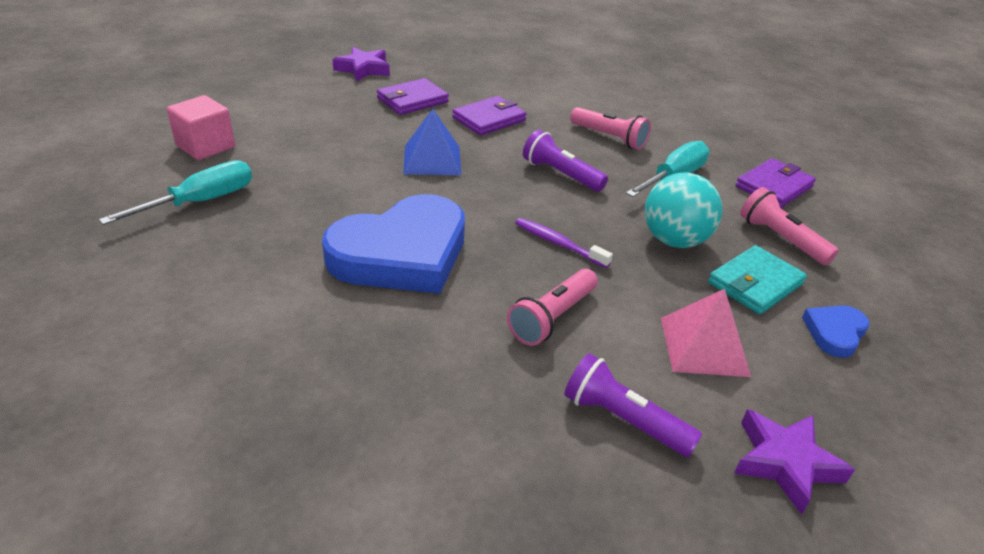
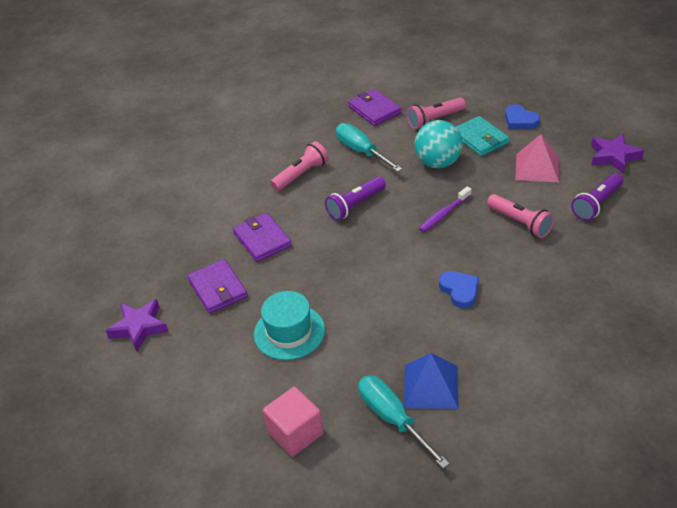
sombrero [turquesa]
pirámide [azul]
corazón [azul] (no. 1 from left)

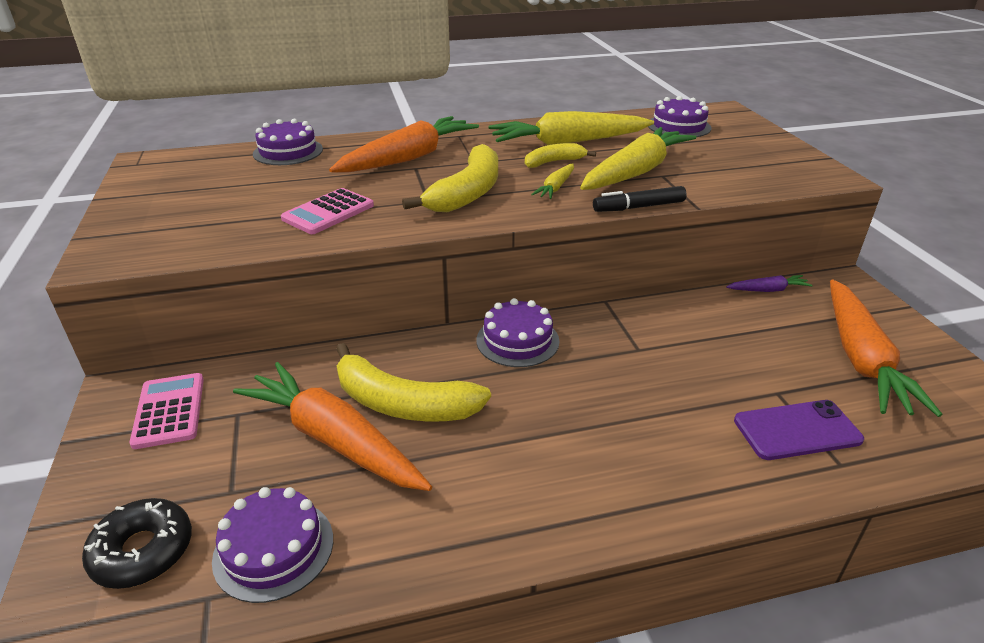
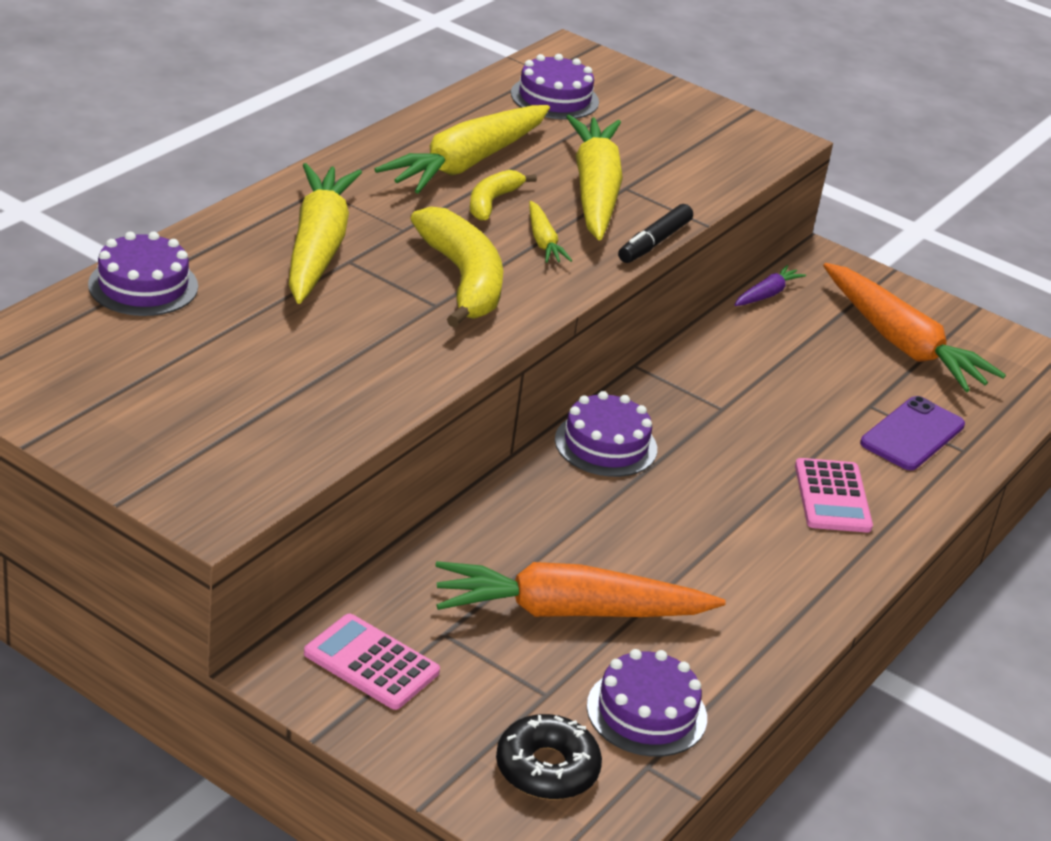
zanahoria [amarillo] (no. 1 from left)
calculadora [rosa] (no. 2 from left)
plátano [amarillo] (no. 1 from left in the first image)

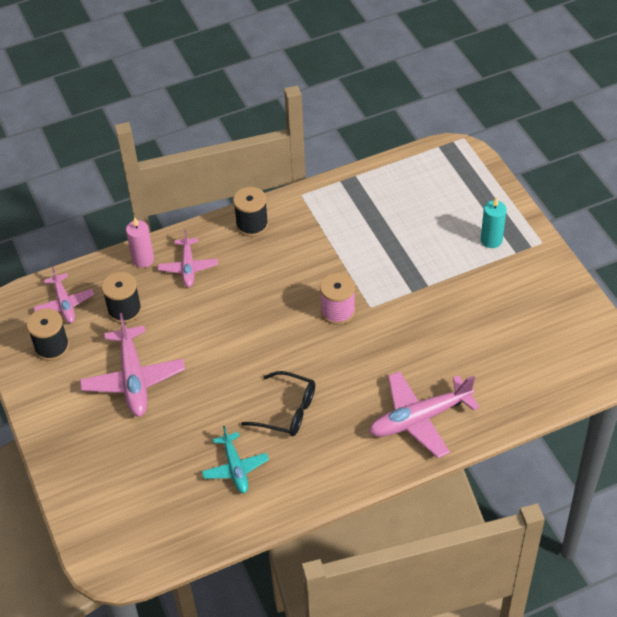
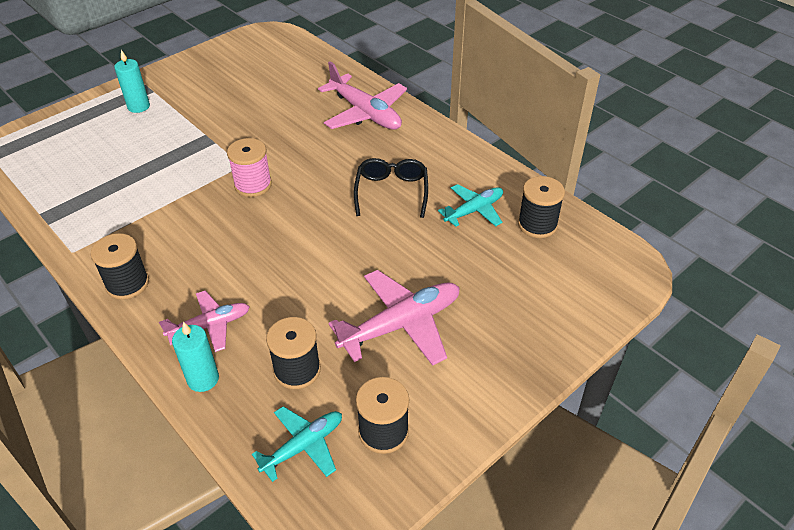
vela [turquesa] (no. 2 from left)
avión [turquesa] (no. 1 from left)
carrete [negro] (no. 4 from left)

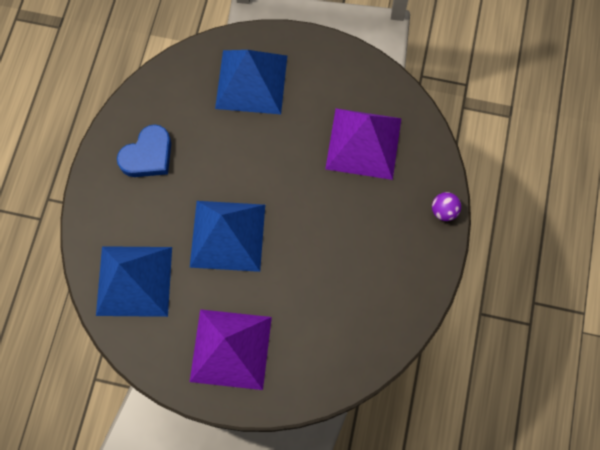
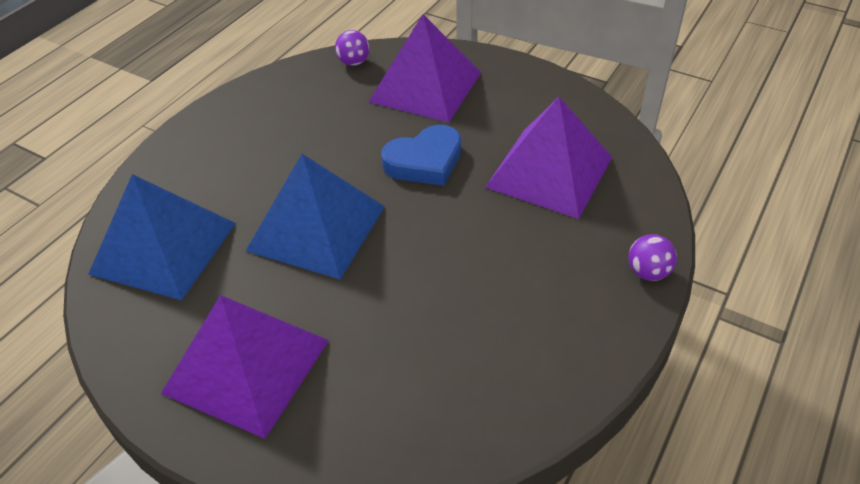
pelota [morado] (no. 1 from left)
pirámide [morado] (no. 2 from left)
corazón [azul]

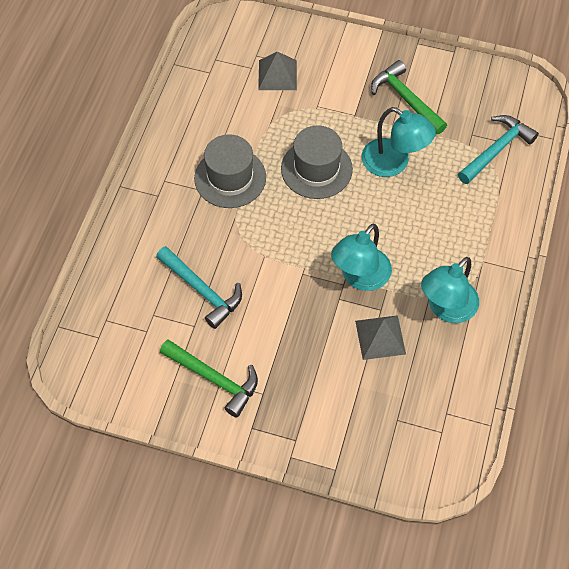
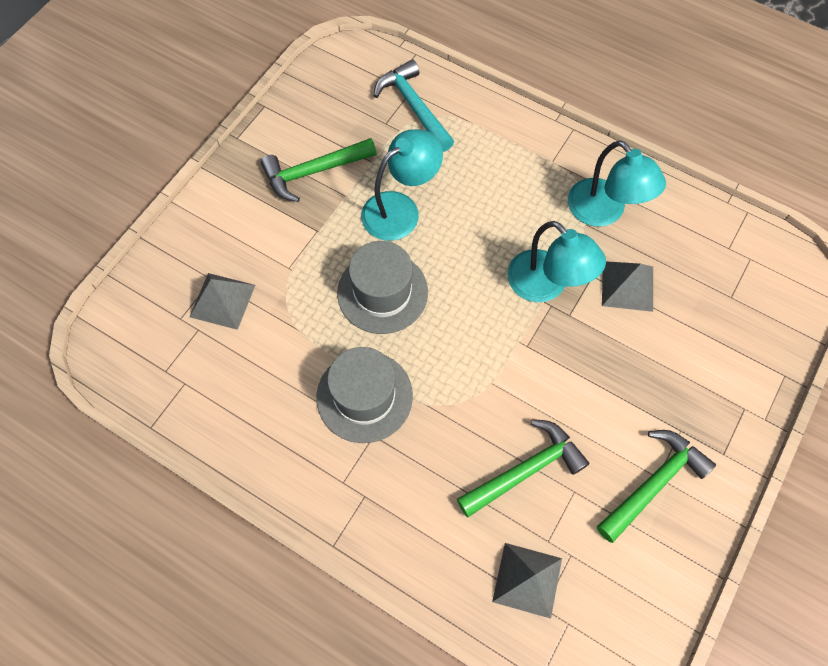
martillo [verde] (no. 2 from left)
pirámide [gris] (no. 2 from left)

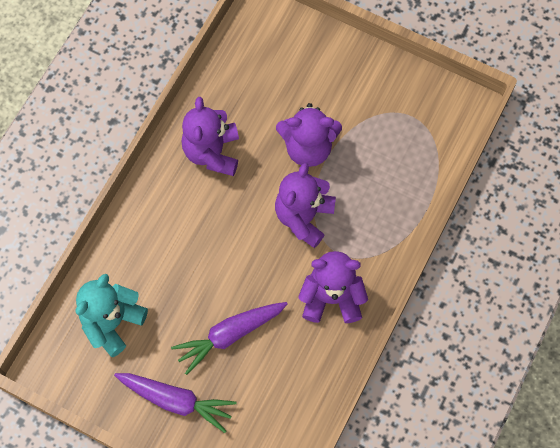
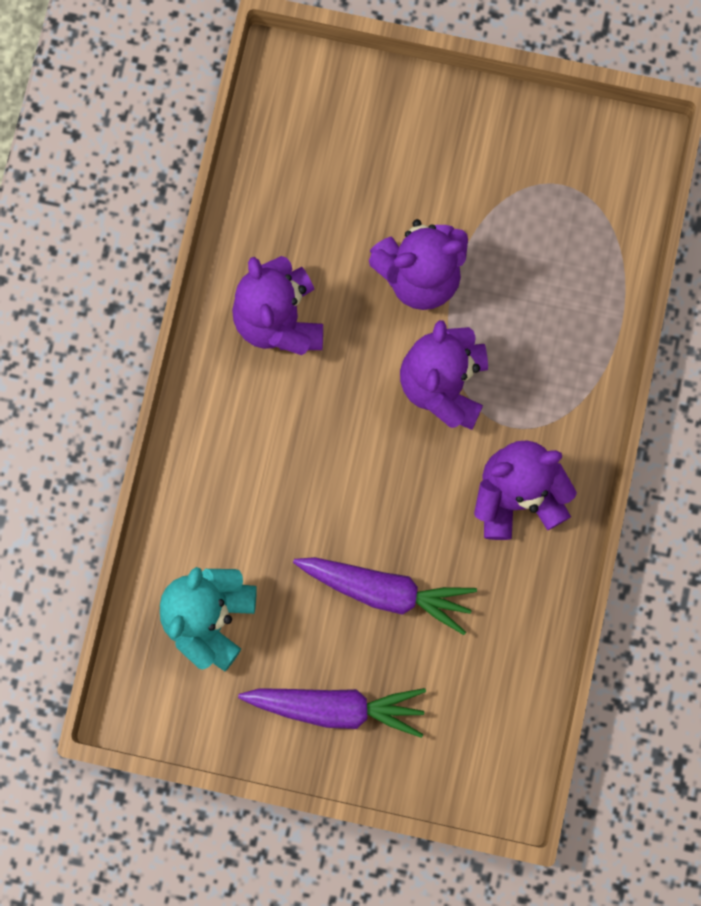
zanahoria [morado] (no. 2 from left)

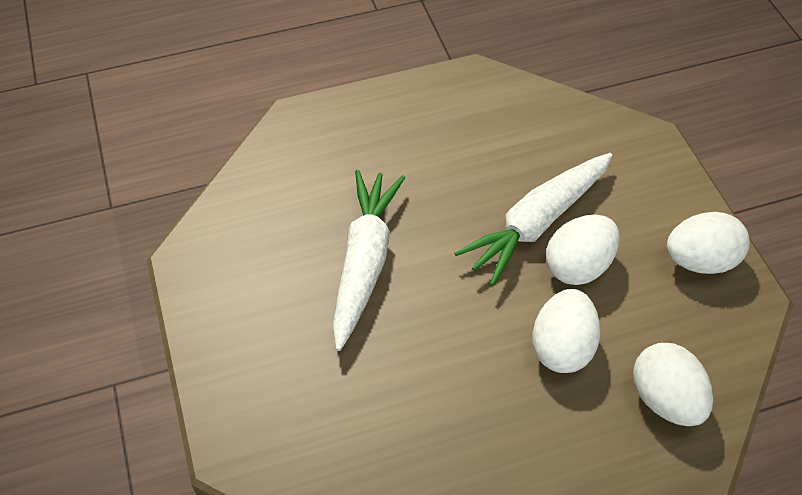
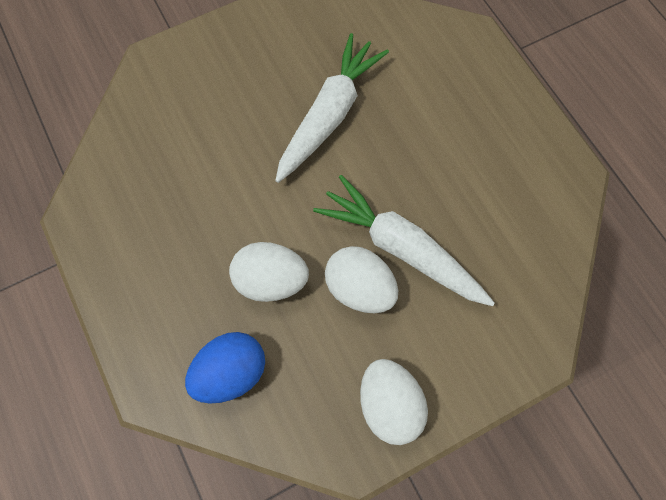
huevo [azul]
zanahoria [blanco] (no. 1 from left)

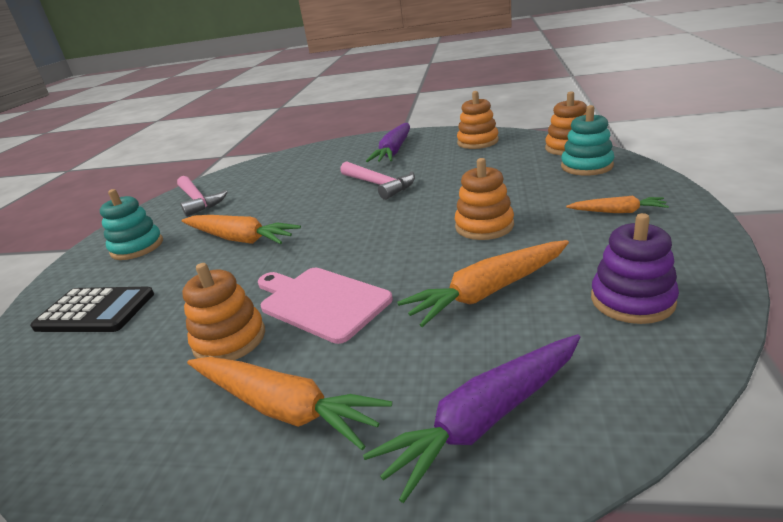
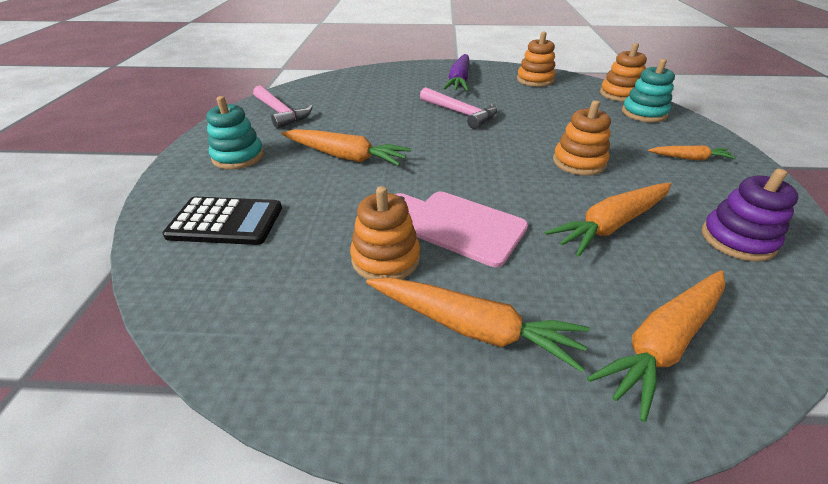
zanahoria [naranja] (no. 4 from left)

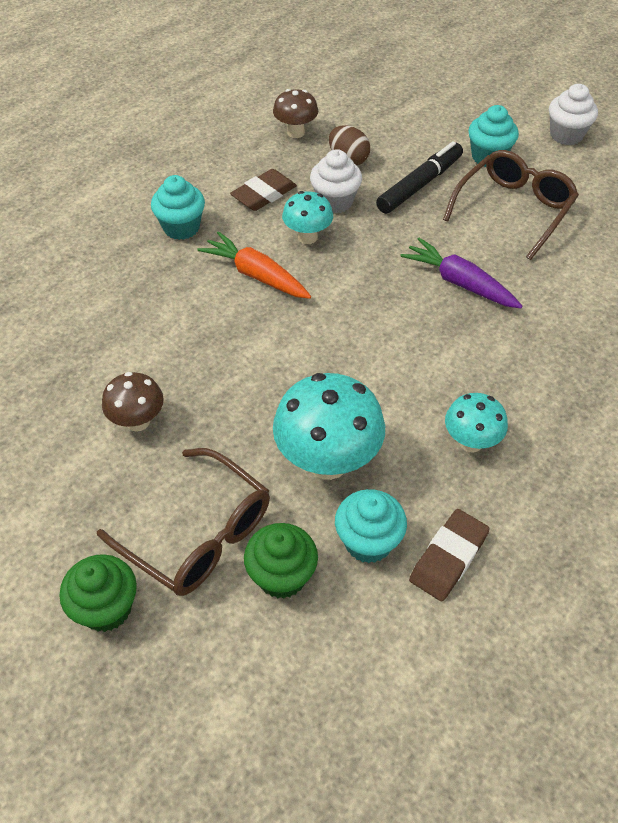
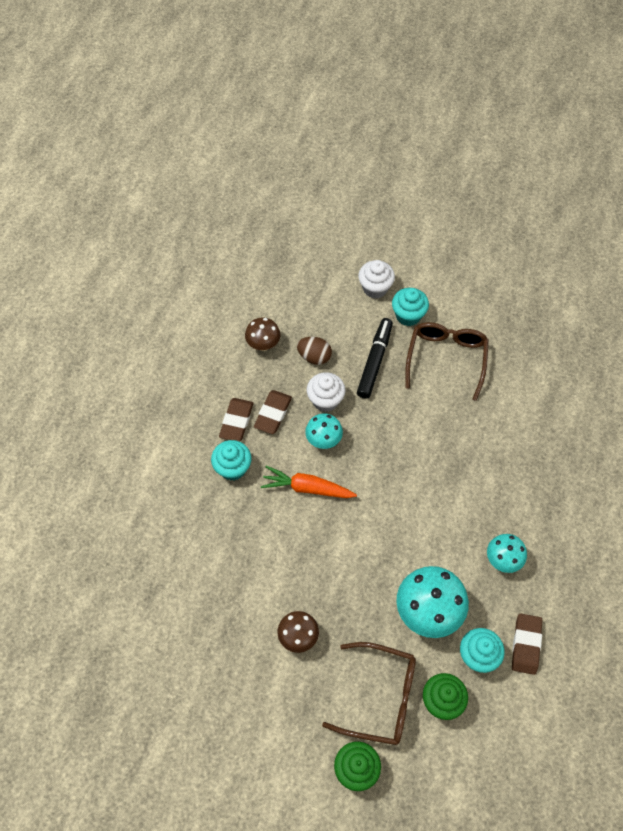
goma de borrar [marrón] (no. 1 from left)
magdalena [blanco] (no. 2 from left)
zanahoria [morado]

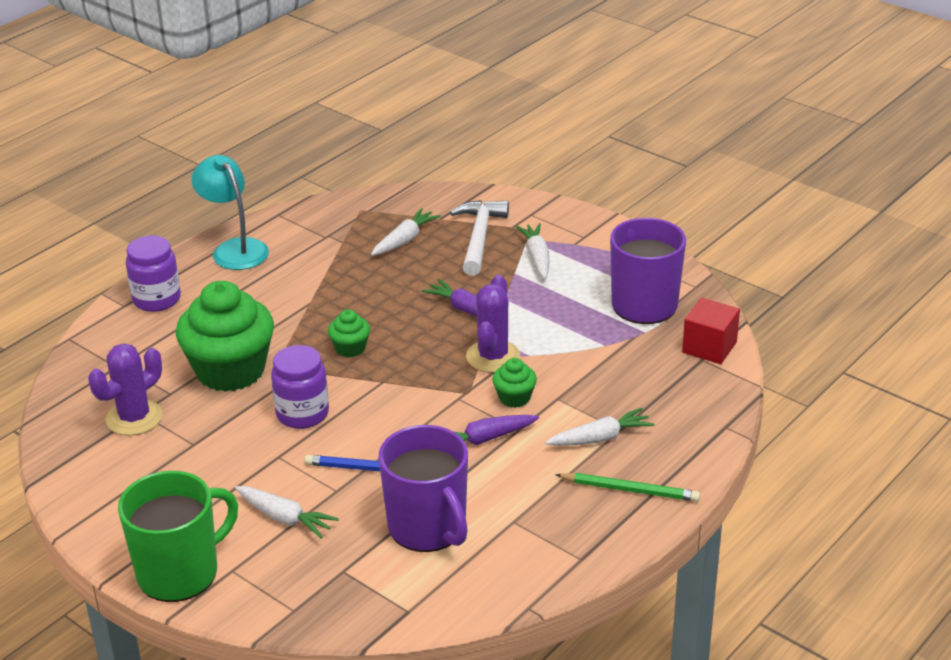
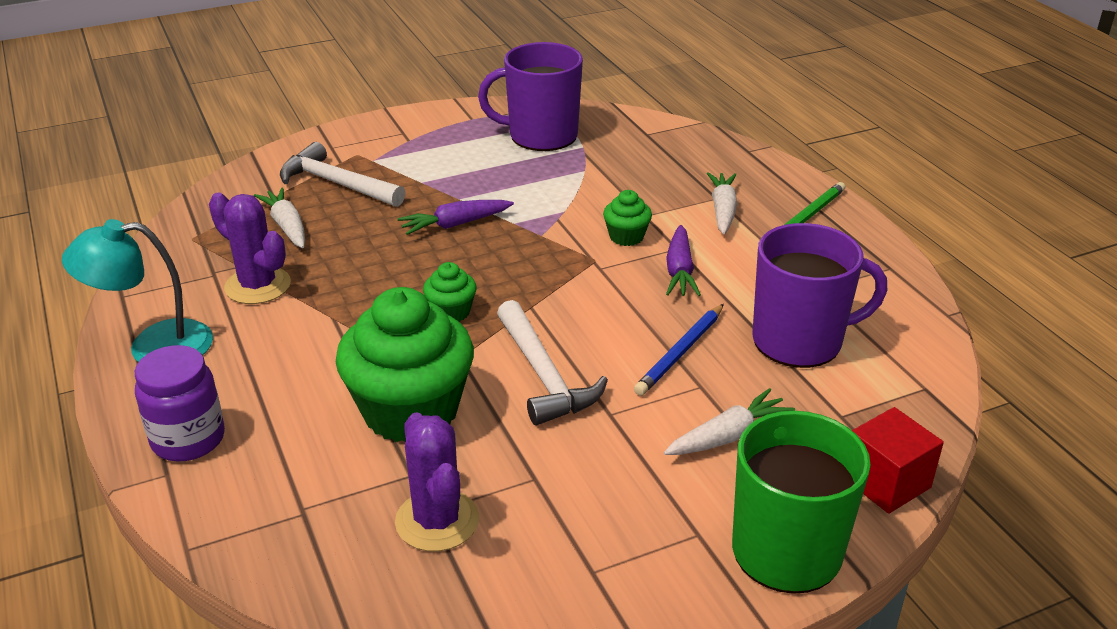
cactus [morado] (no. 1 from left)
martillo [blanco] (no. 2 from left)
cubo [rojo]
zanahoria [blanco] (no. 3 from left in the first image)

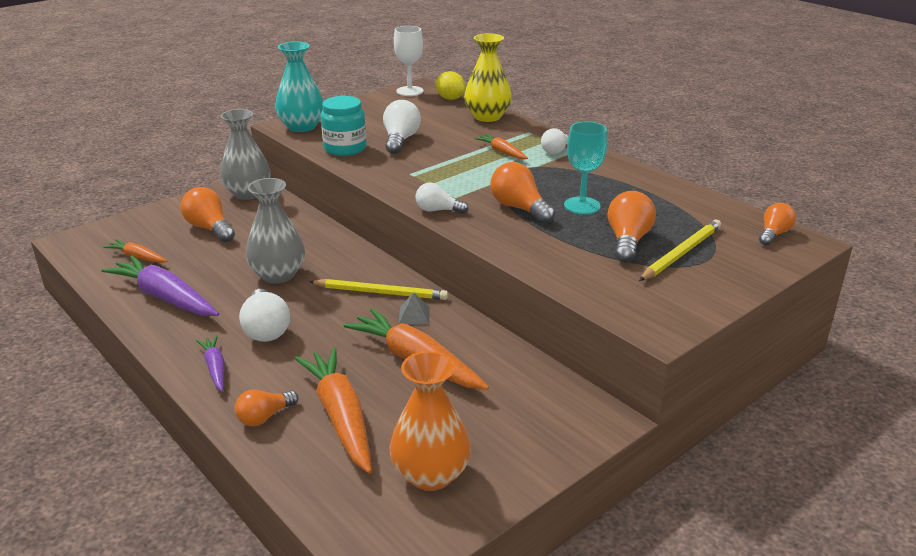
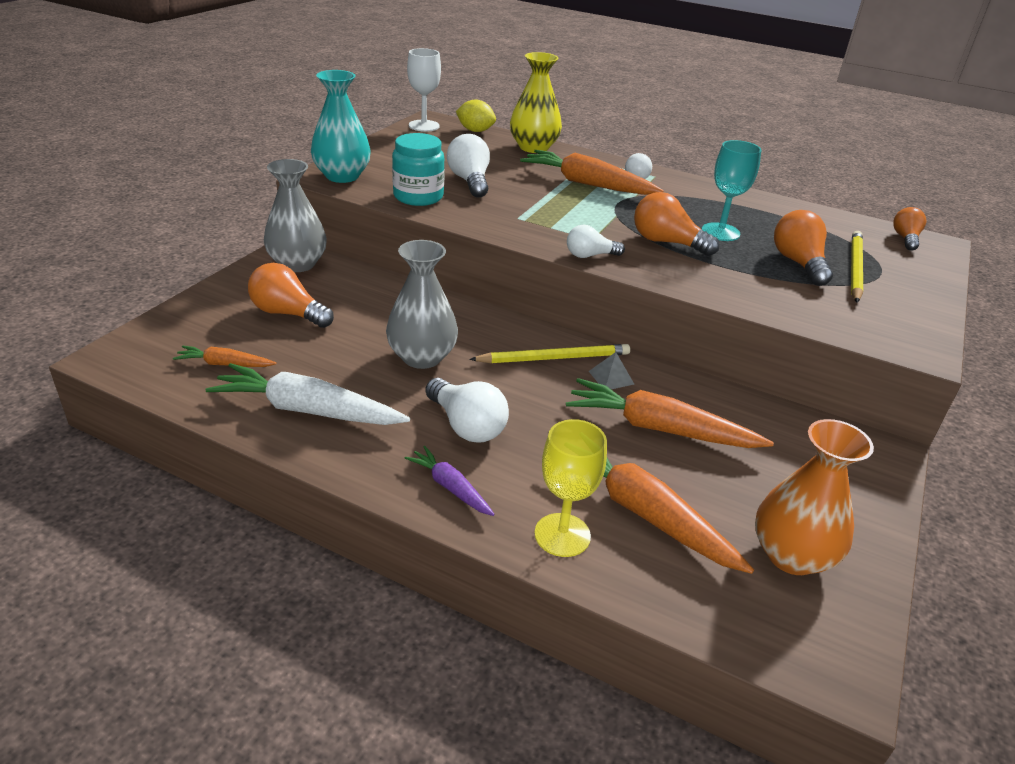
zanahoria [blanco]
zanahoria [naranja] (no. 2 from left)
copa [amarillo]

